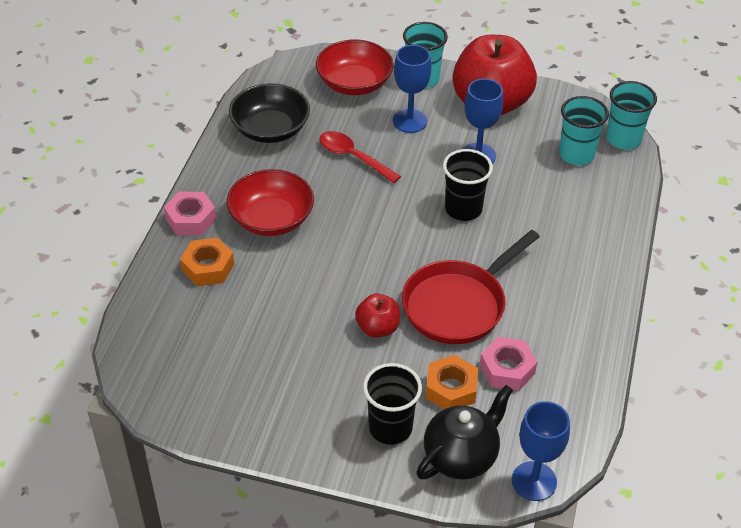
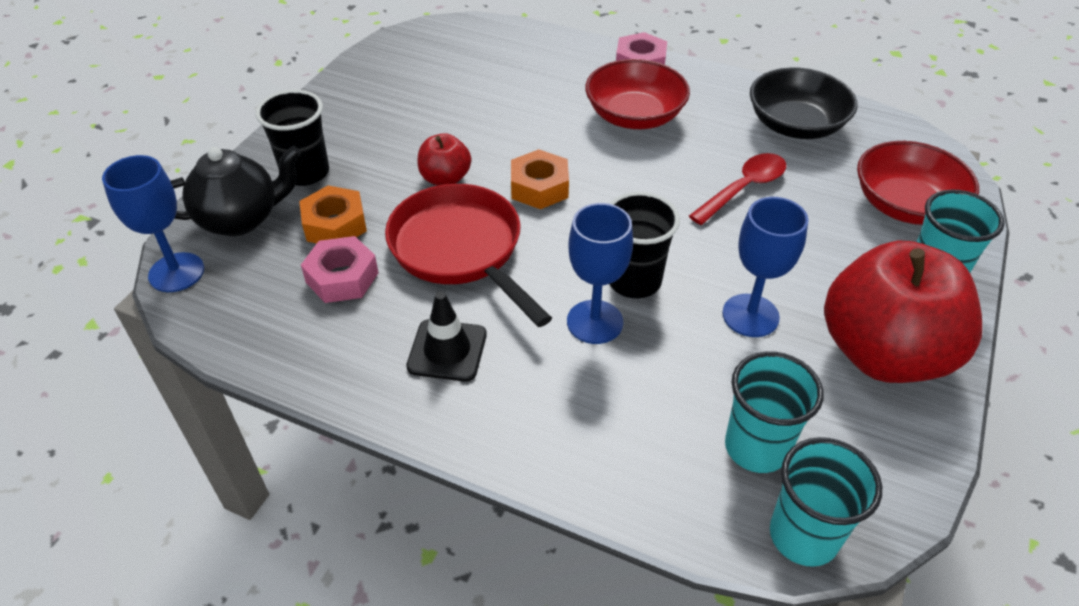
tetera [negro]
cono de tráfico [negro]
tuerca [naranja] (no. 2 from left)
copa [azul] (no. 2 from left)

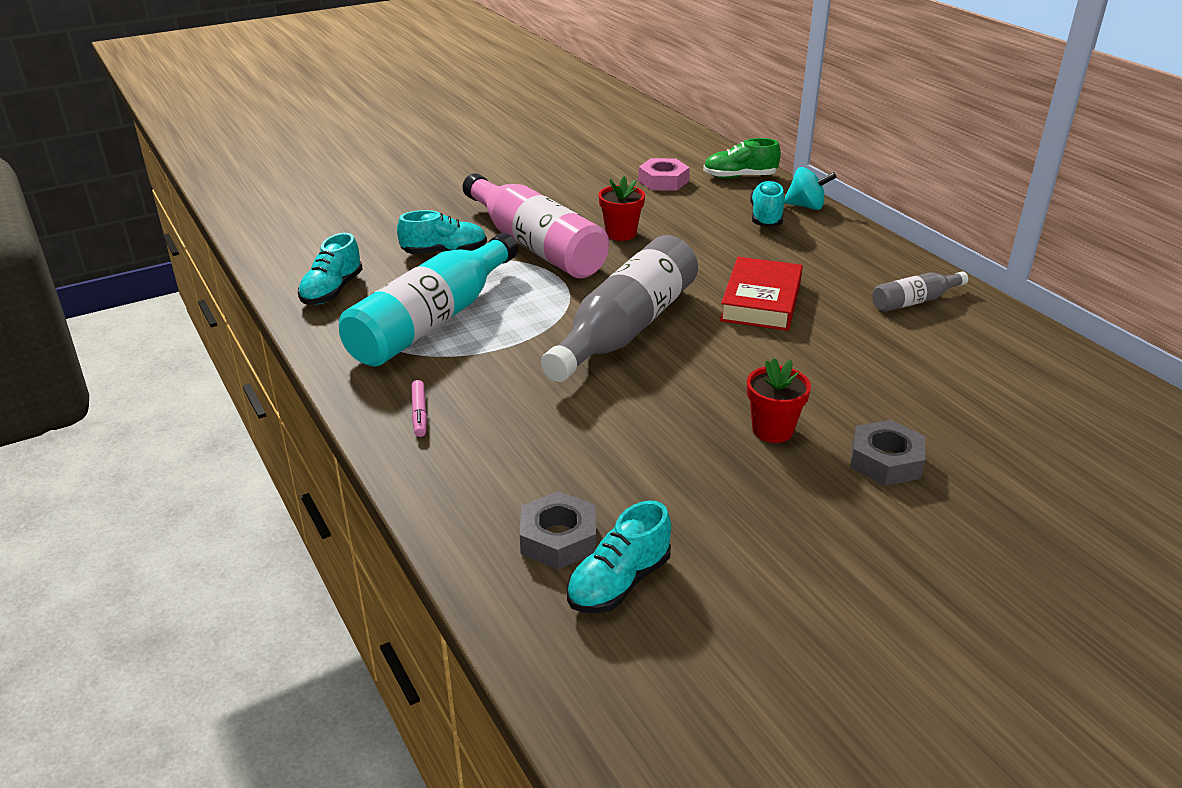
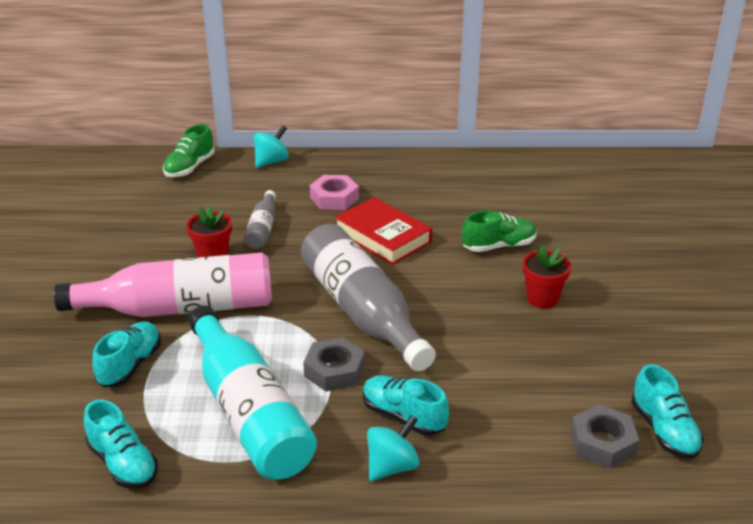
botella [gris] (no. 1 from left)
tuerca [gris] (no. 1 from left)
tuerca [rosa]
zapato [turquesa] (no. 3 from left)
peonza [turquesa] (no. 2 from left)
zapato [verde] (no. 2 from left)

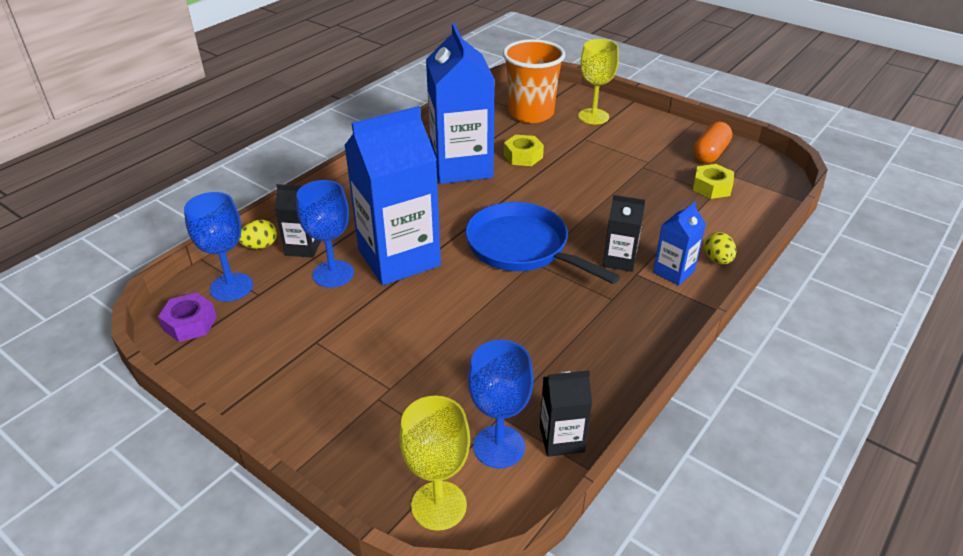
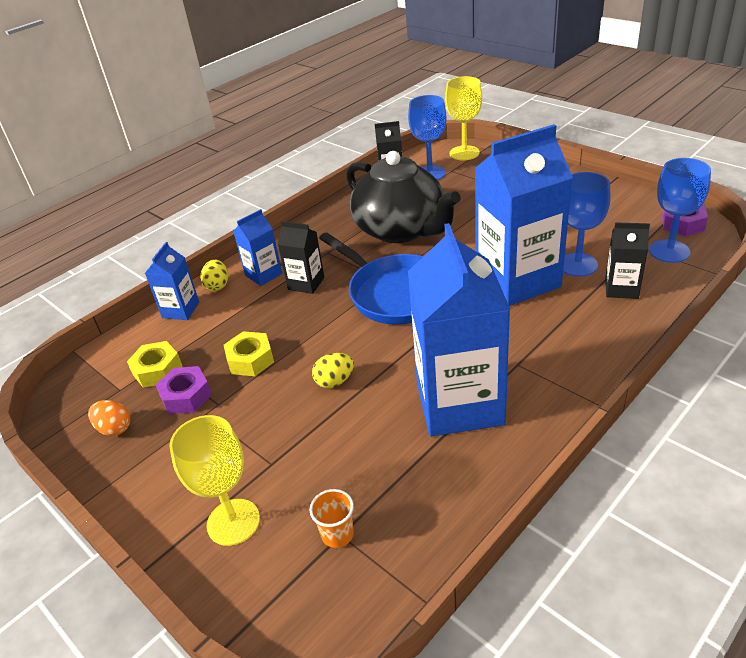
huevo [naranja]
cartón de leche [azul] (no. 1 from left)
tuerca [morado] (no. 1 from left)
tuerca [amarillo] (no. 2 from left)
vaso [naranja]
huevo [amarillo] (no. 2 from left)
tetera [negro]

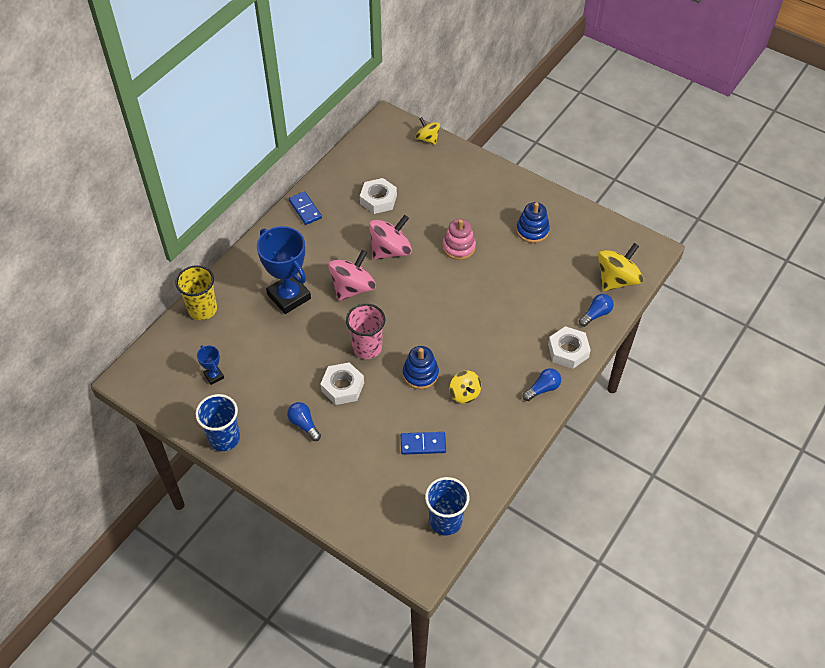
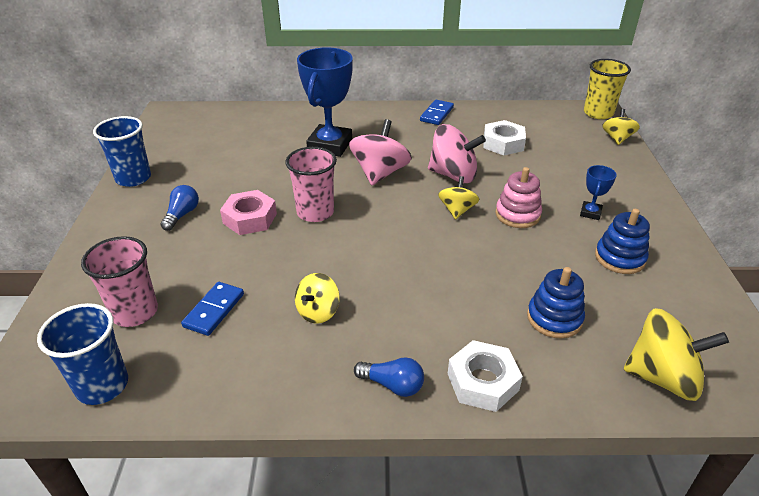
vaso [rosa] (no. 1 from left)
ficha de dominó [azul] (no. 1 from left)
tuerca [rosa]
peonza [rosa] (no. 1 from left)
peonza [amarillo] (no. 2 from left)
juguete apilable [azul] (no. 1 from left)
trofeo [azul] (no. 2 from left)
vaso [amarillo]
bombilla [azul] (no. 3 from left in the first image)

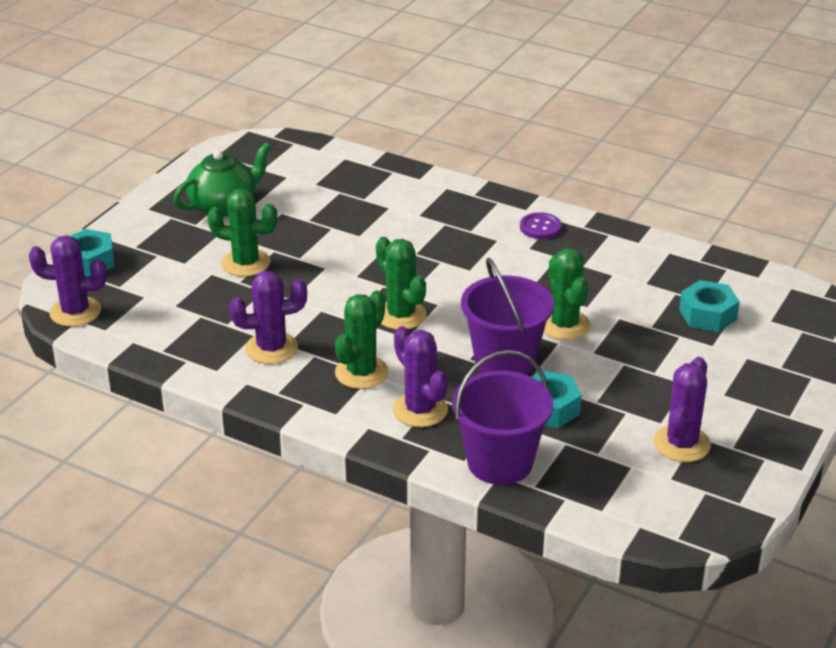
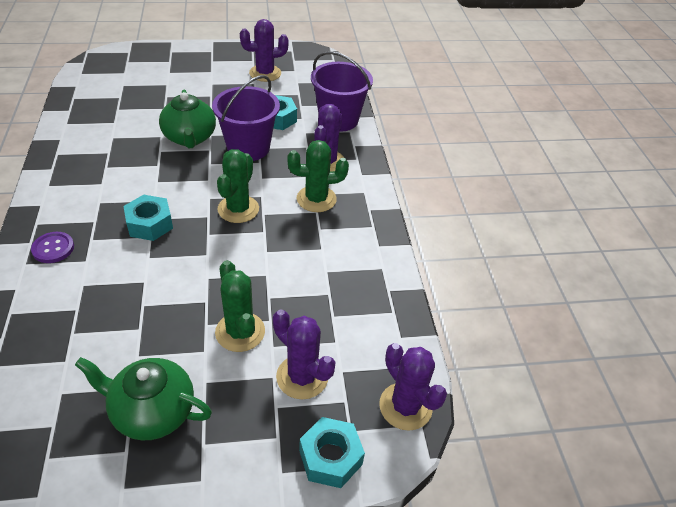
botón [morado]
tuerca [turquesa] (no. 1 from left)
tetera [verde] (no. 2 from left)
cactus [morado] (no. 2 from left)

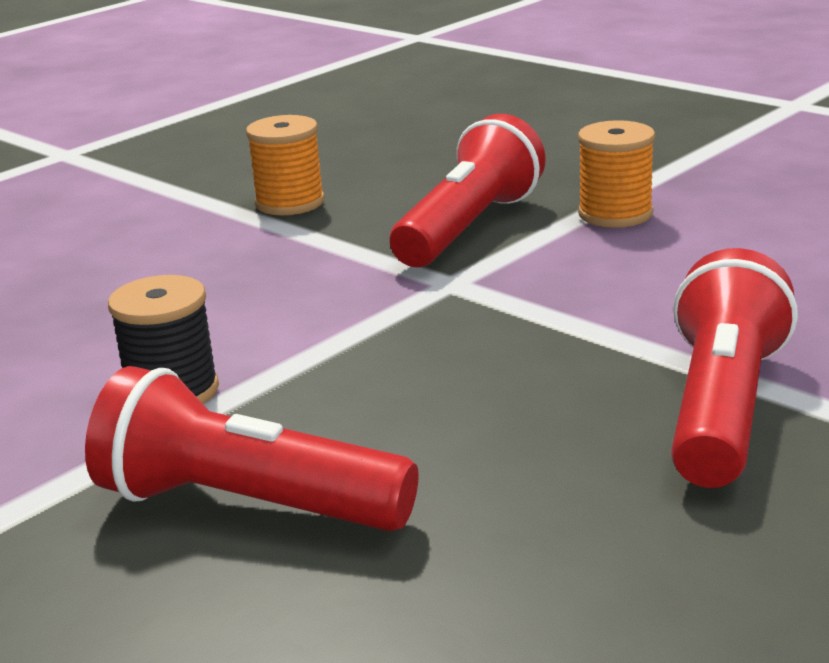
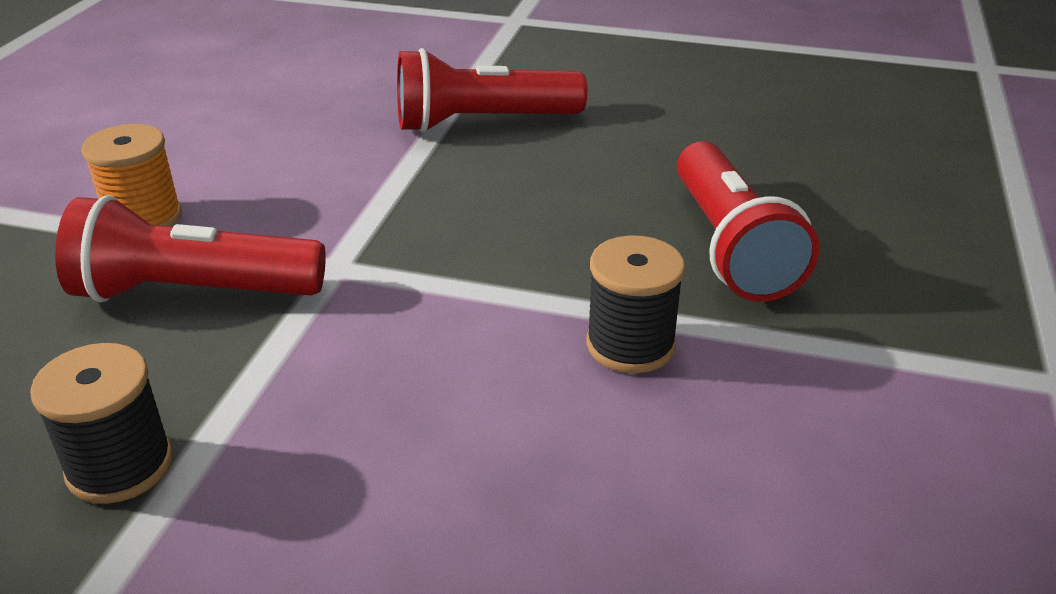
carrete [negro] (no. 1 from left)

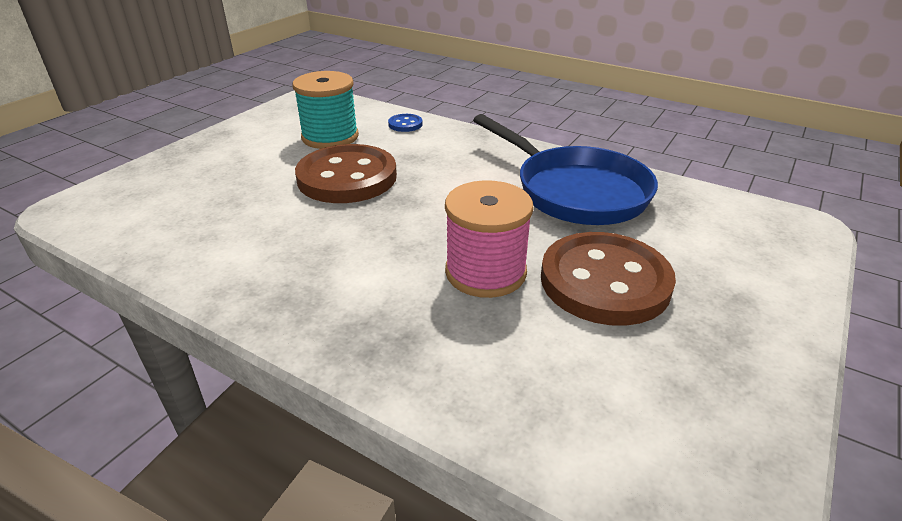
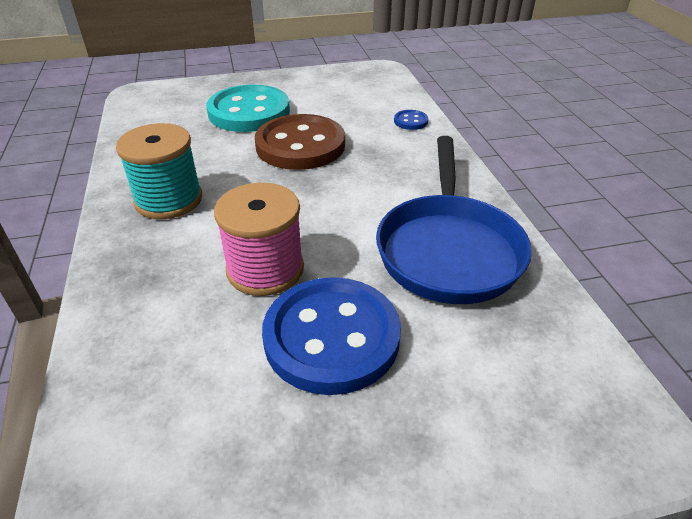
carrete [turquesa]
botón [turquesa]
botón [azul] (no. 1 from left)

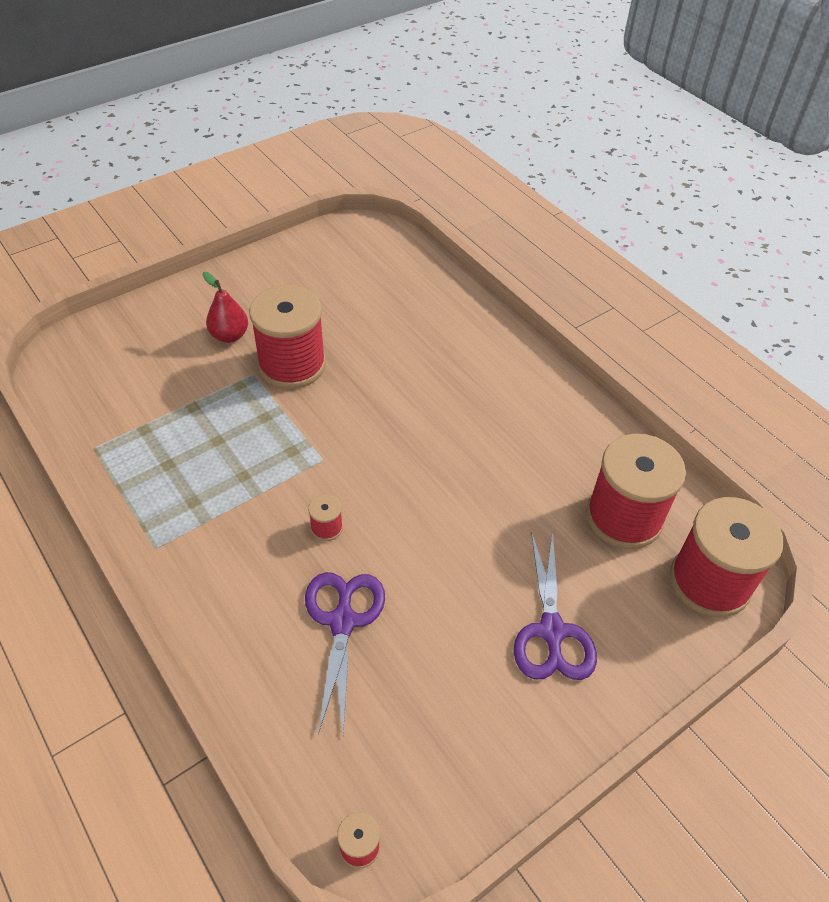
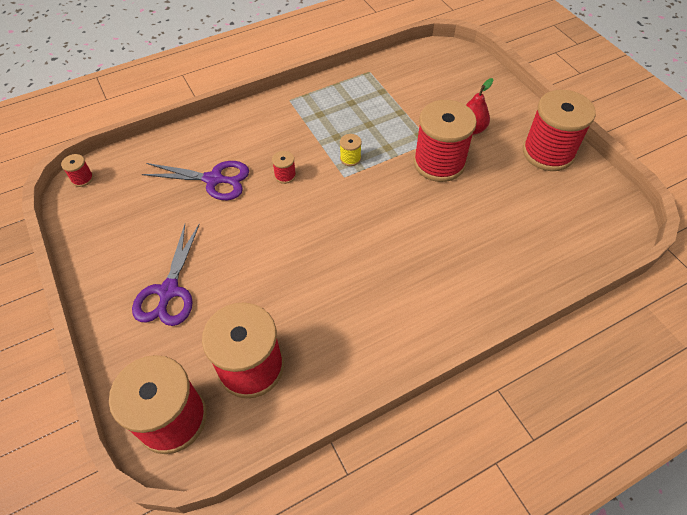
tijeras [morado] (no. 1 from left)
carrete [amarillo]
carrete [rojo] (no. 6 from left)

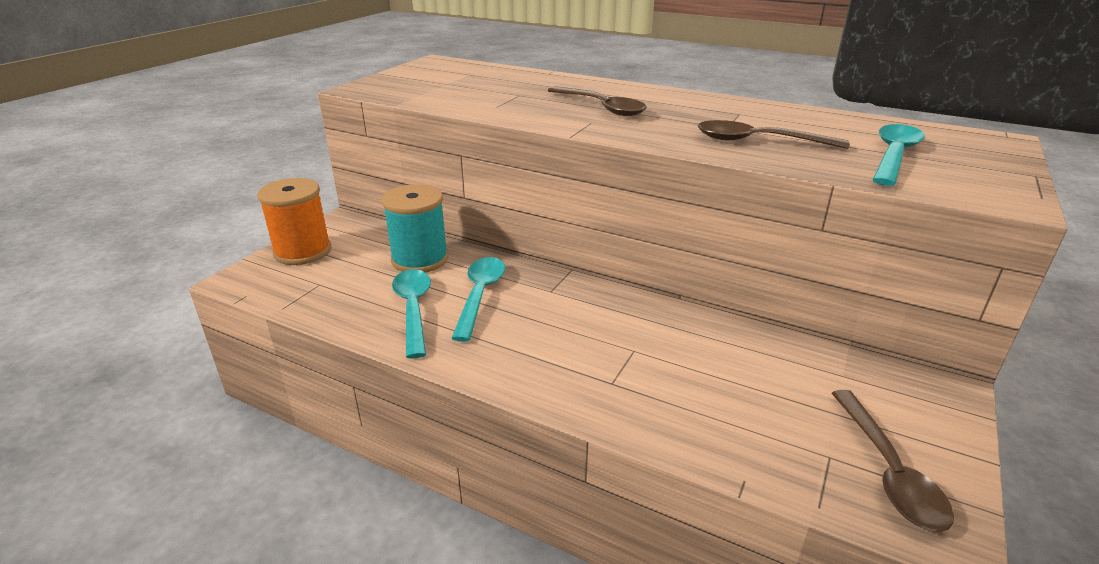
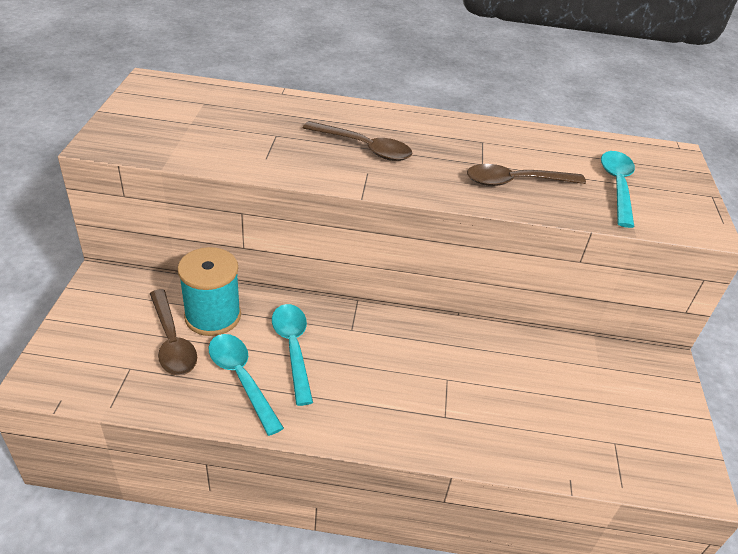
cuchara [marrón] (no. 1 from left)
carrete [naranja]

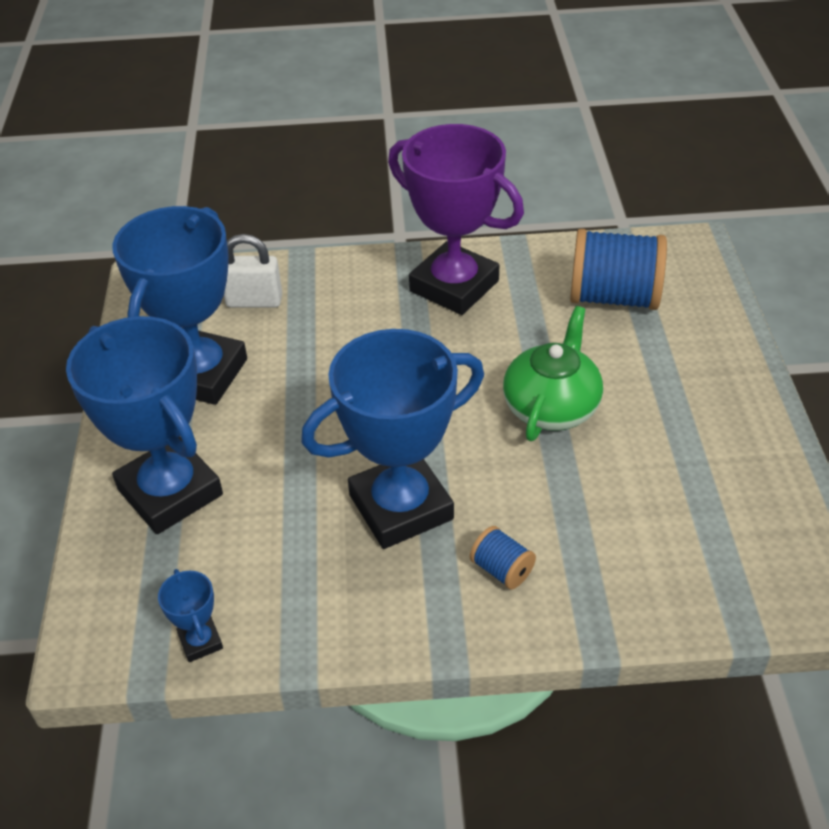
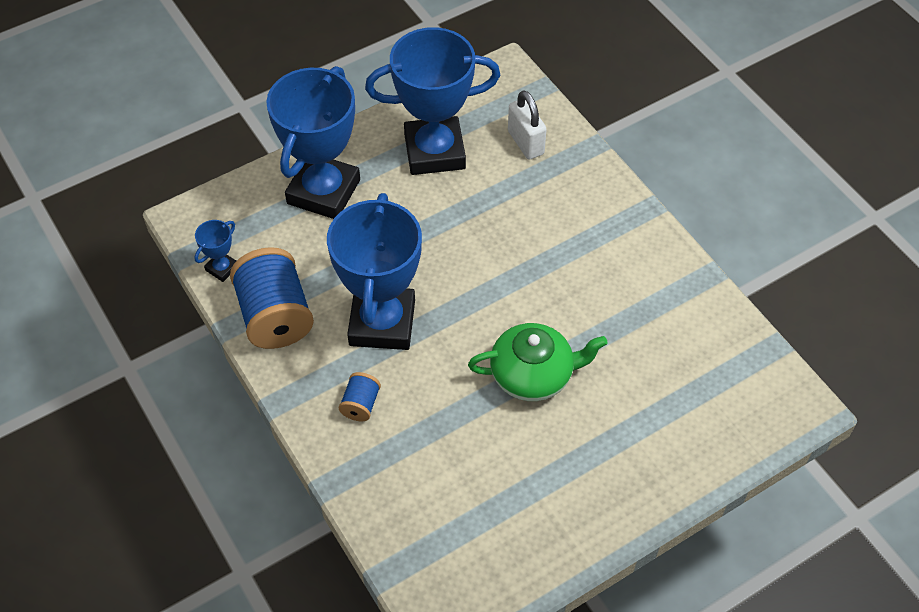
carrete [azul] (no. 1 from left)
trofeo [azul] (no. 3 from left)
trofeo [morado]

